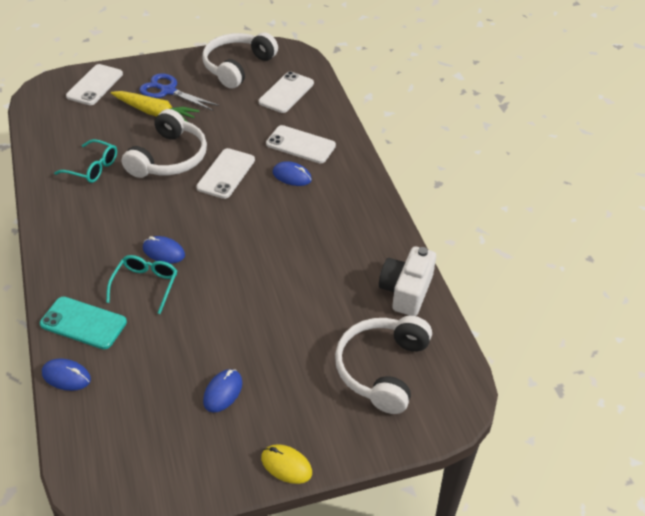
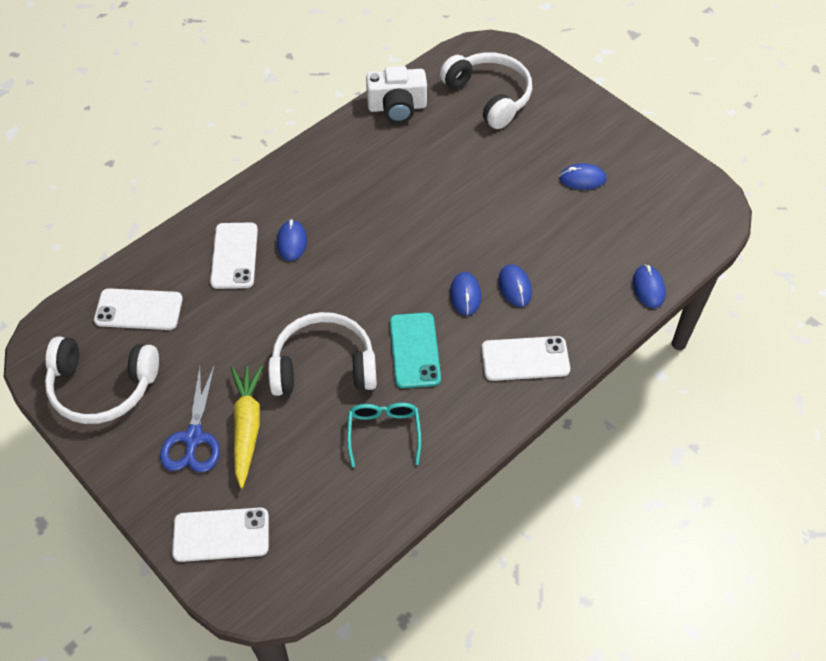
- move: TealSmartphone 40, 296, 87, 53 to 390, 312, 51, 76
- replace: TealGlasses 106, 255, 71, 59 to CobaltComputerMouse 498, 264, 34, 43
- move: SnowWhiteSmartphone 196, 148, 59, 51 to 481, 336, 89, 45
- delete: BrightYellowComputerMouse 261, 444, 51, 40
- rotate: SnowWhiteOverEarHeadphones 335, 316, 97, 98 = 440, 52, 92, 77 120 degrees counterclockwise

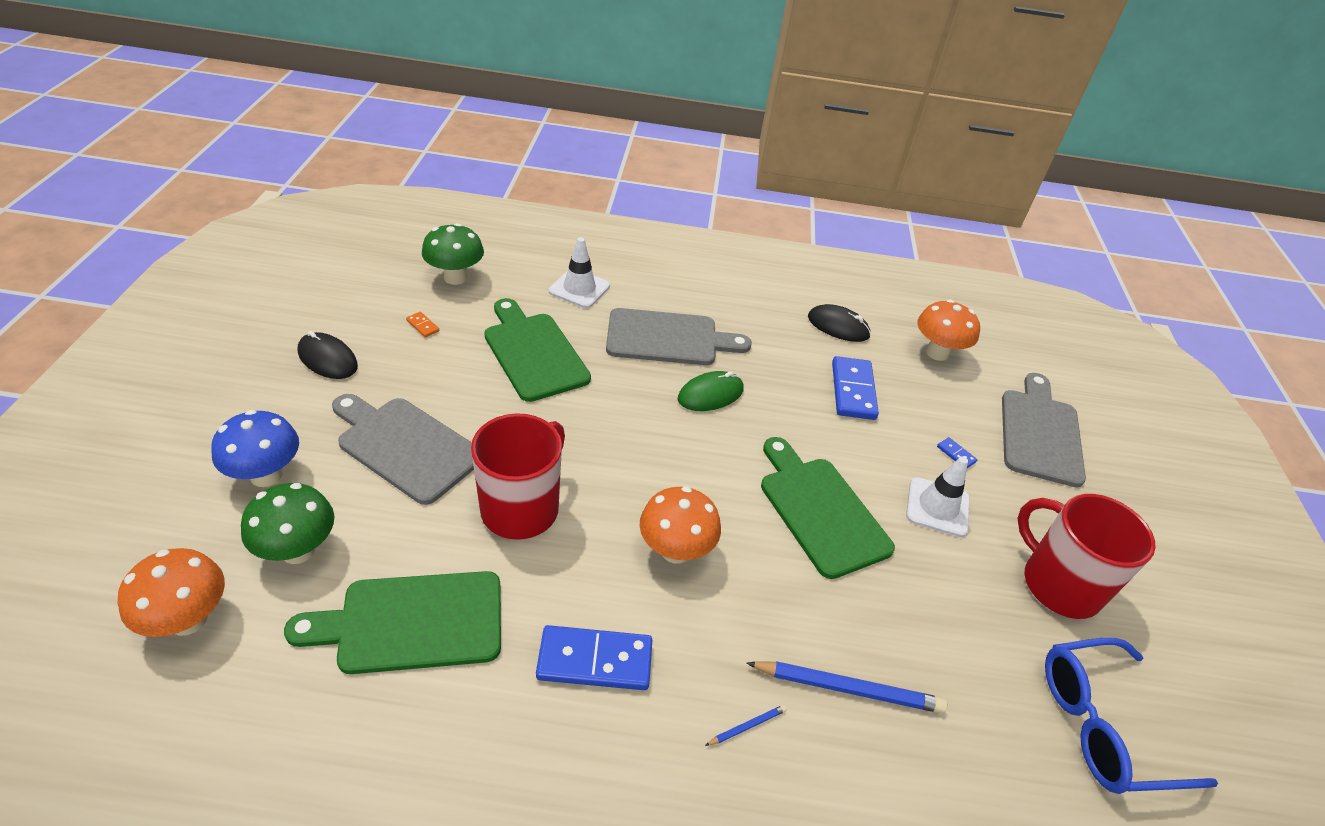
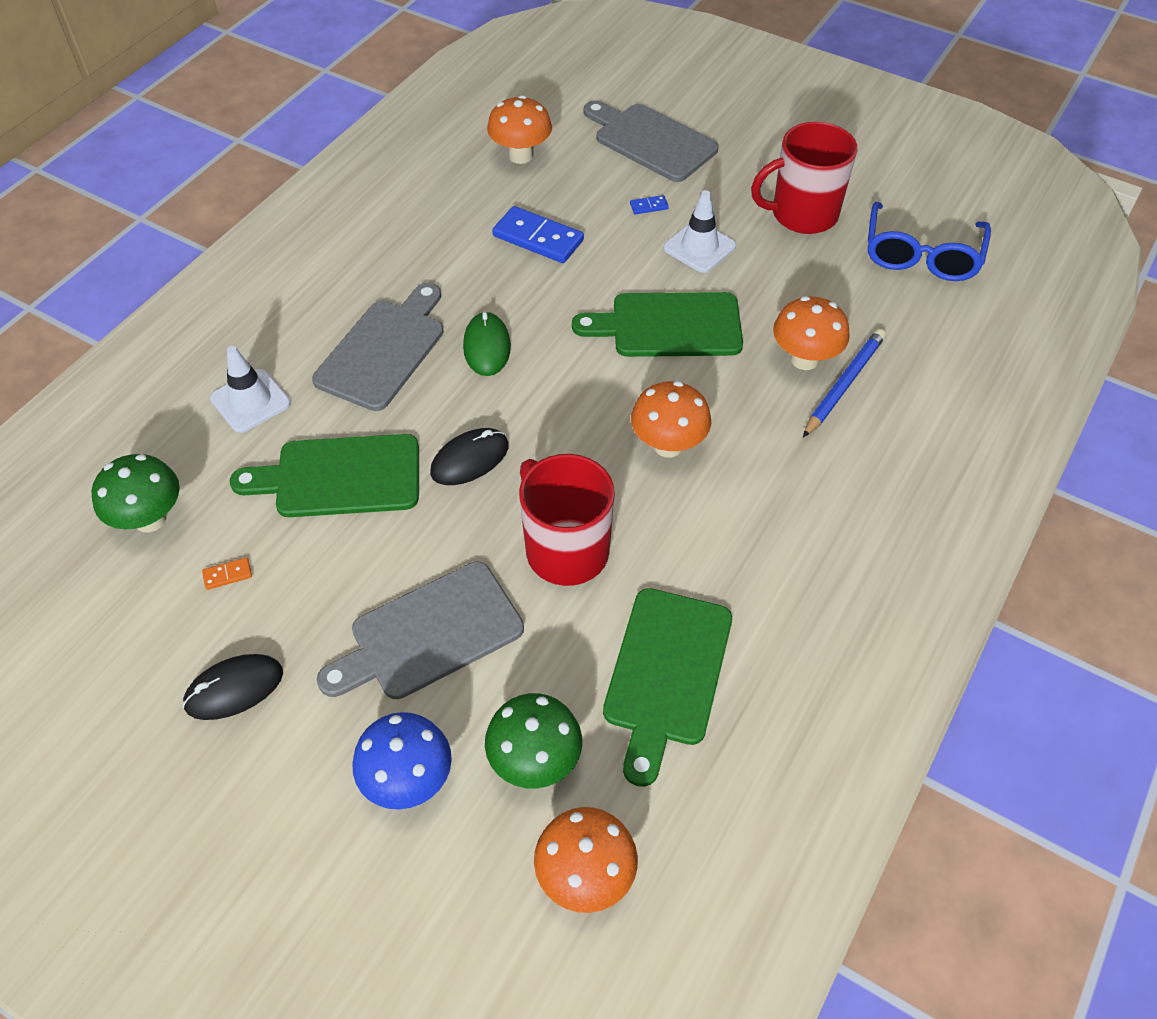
- delete: CobaltDomino 536, 625, 116, 65
- delete: CobaltLeadPencil 705, 705, 82, 41
- move: JetBlackComputerMouse 808, 304, 63, 38 to 430, 428, 79, 57
- insert: BrightOrangeMushroom 773, 296, 77, 74

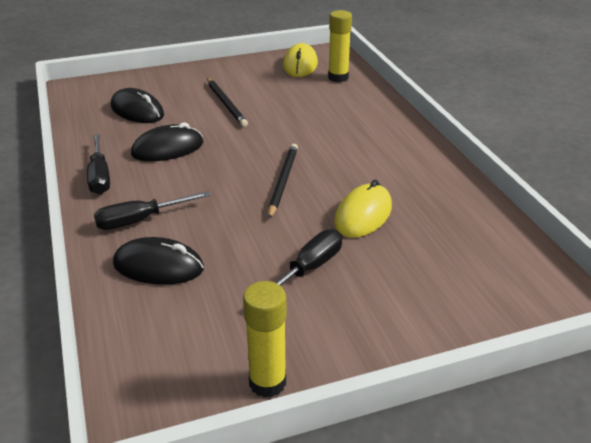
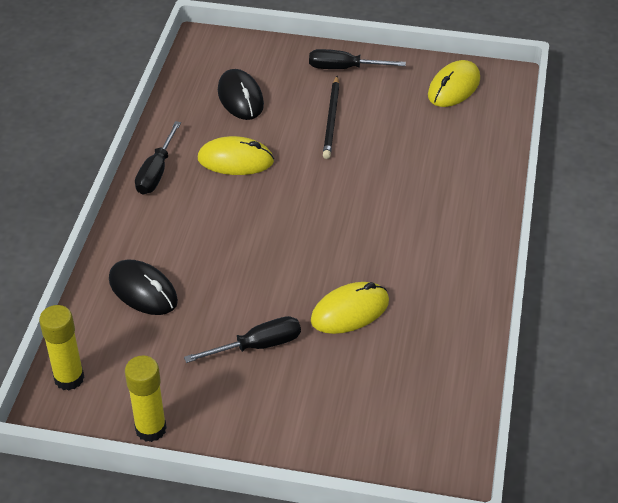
- move: JetBlackScrewdriver 94, 191, 116, 39 to 309, 49, 97, 20
- recolor: JetBlackComputerMouse 131, 122, 72, 39 to BrightYellowComputerMouse 198, 136, 76, 39
- delete: JetBlackLeadPencil 268, 144, 30, 75
- move: BrightYellowGlue 328, 10, 24, 72 to 39, 305, 45, 85

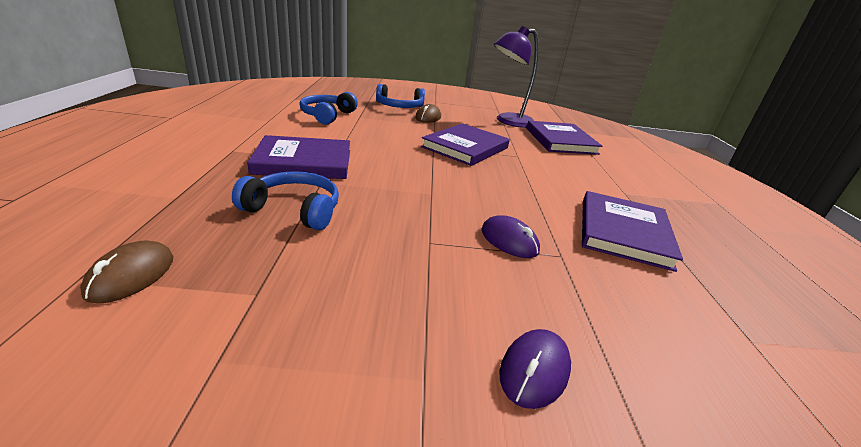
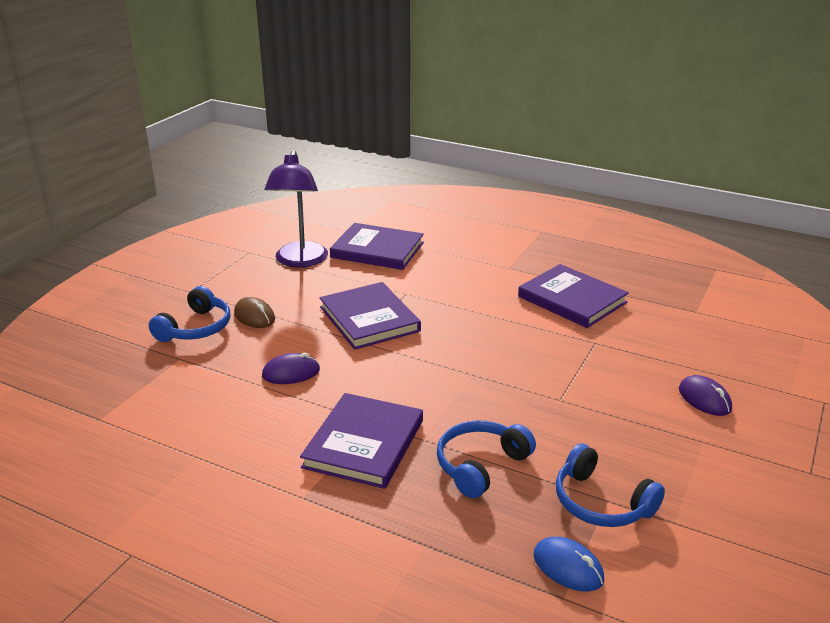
- recolor: RussetComputerMouse 80, 240, 93, 64 to CobaltComputerMouse 534, 537, 70, 55
- move: CobaltOverEarHeadphones 300, 92, 58, 33 to 556, 443, 109, 84
- move: PurpleComputerMouse 481, 215, 59, 43 to 262, 353, 58, 31

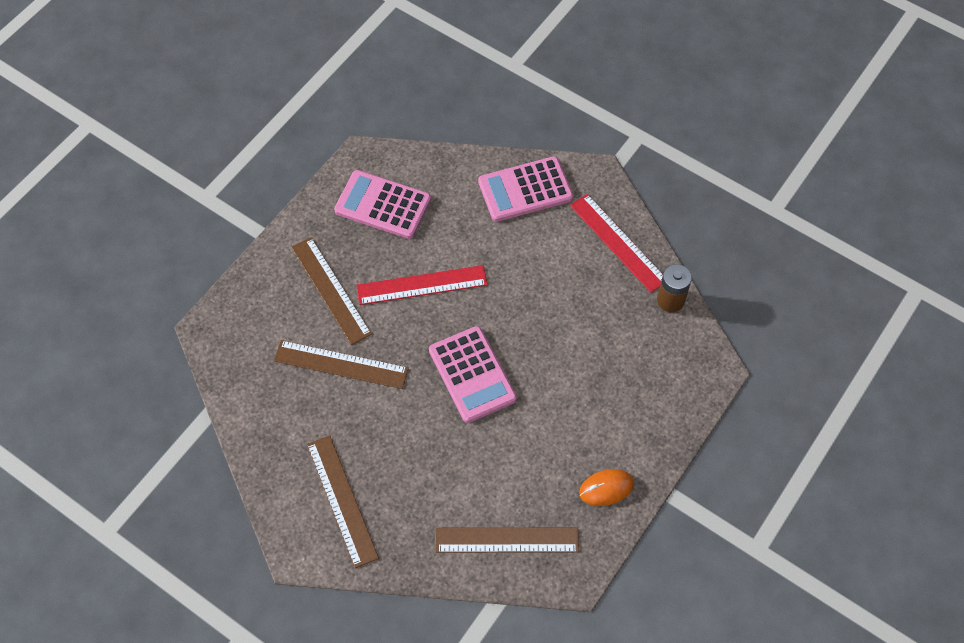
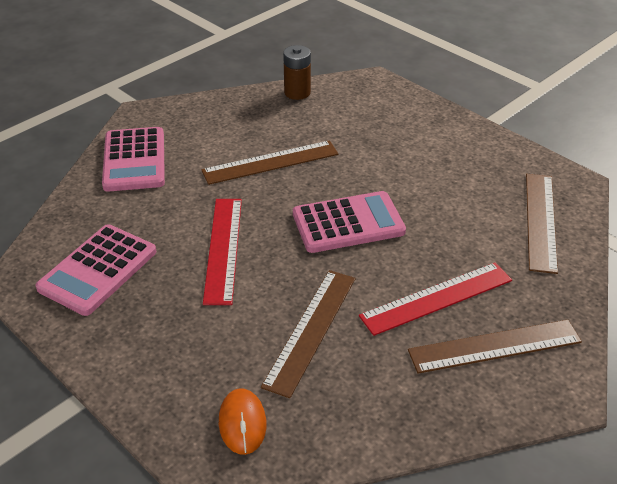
- move: RussetRuler 291, 237, 81, 108 to 201, 140, 137, 45
- move: RedRuler 570, 194, 93, 99 to 359, 262, 153, 74
- move: BrightOrangeComputerMouse 579, 469, 55, 37 to 219, 388, 48, 67

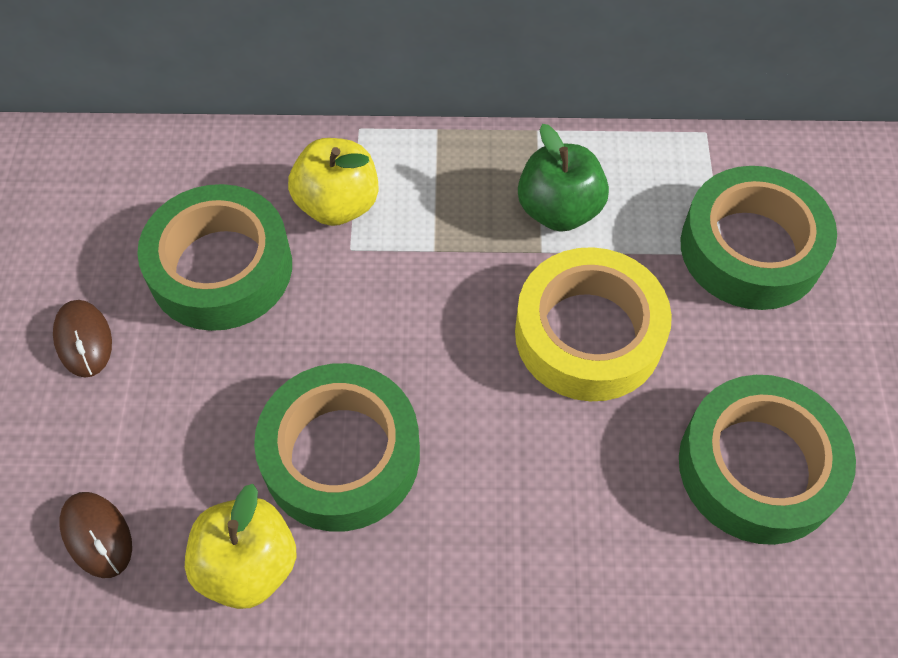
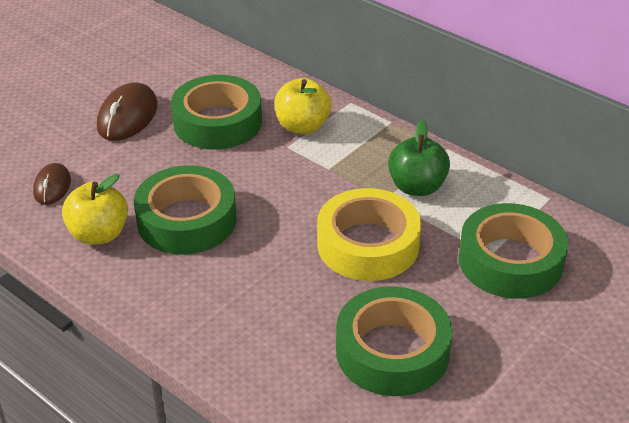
- resize: RussetComputerMouse 53, 300, 59, 78 = 97, 82, 61, 59 x1.62

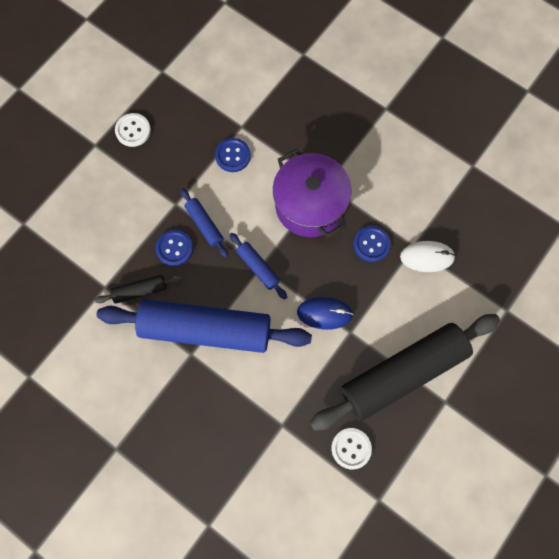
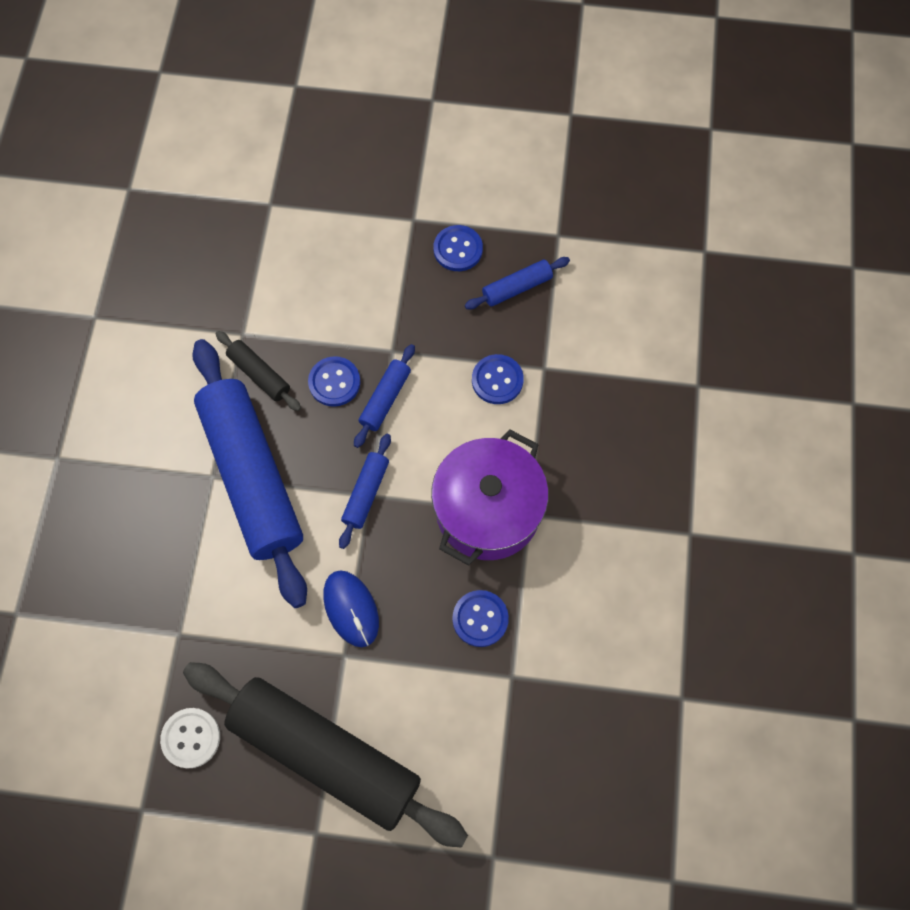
- recolor: SnowWhiteButton 115, 113, 36, 34 to CobaltButton 433, 225, 50, 46
- delete: SnowWhiteComputerMouse 400, 241, 56, 31
- insert: CobaltPastryRoller 465, 257, 105, 52

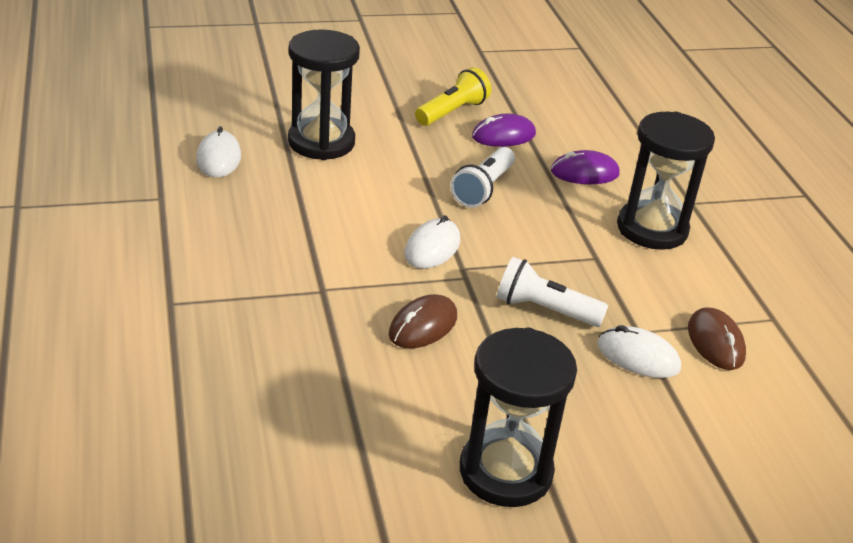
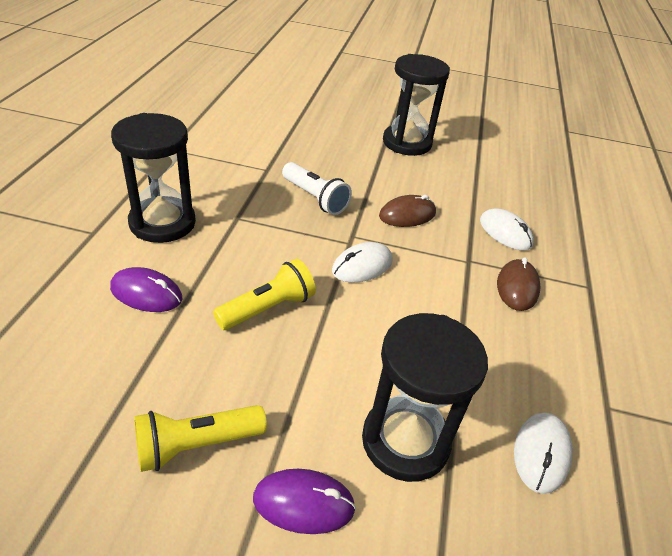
- recolor: SnowWhitePocketTorch 450, 147, 65, 61 to BrightYellowPocketTorch 213, 259, 103, 71
- move: PurpleComputerMouse 472, 113, 64, 34 to 253, 469, 103, 65
- move: SnowWhiteComputerMouse 597, 325, 84, 53 to 480, 208, 54, 43
- move: RussetComputerMouse 688, 307, 58, 63 to 497, 257, 44, 54

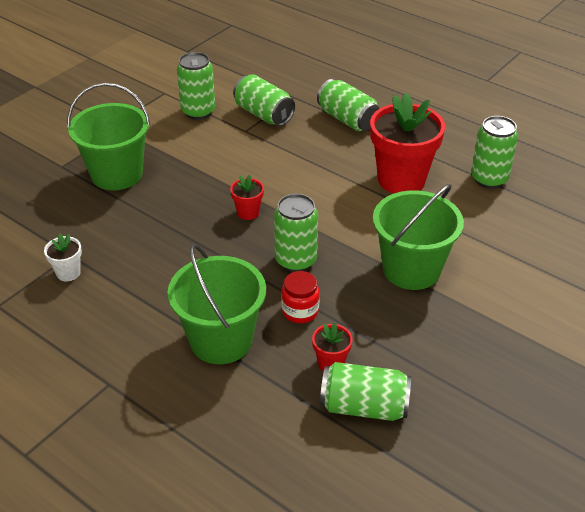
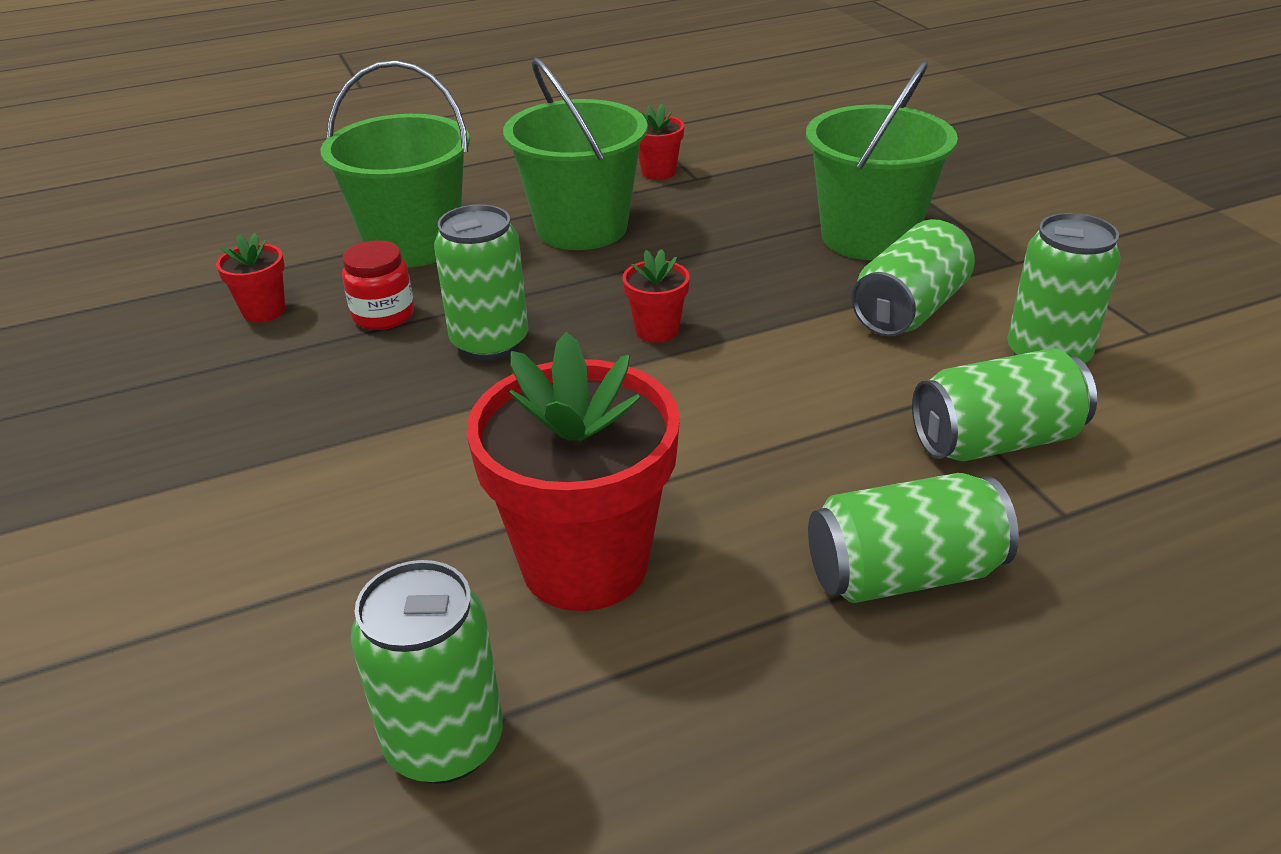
- recolor: SnowWhiteFlowerPot 44, 234, 38, 48 to RedFlowerPot 638, 104, 46, 76
- move: LeafGreenTin 320, 362, 91, 59 to 851, 219, 124, 117
- move: LeafGreenSandBucket 373, 184, 91, 106 to 503, 57, 145, 193

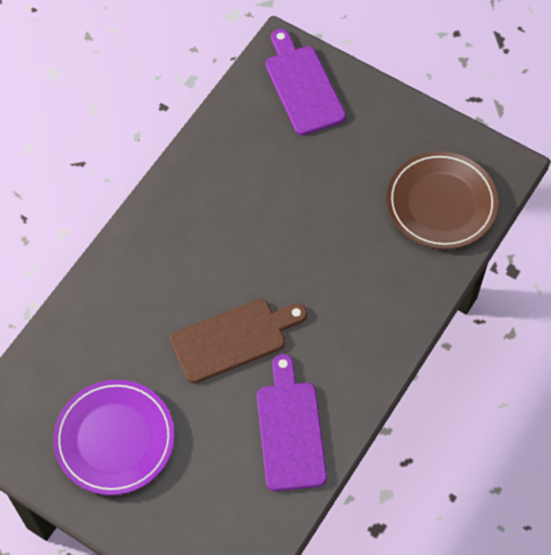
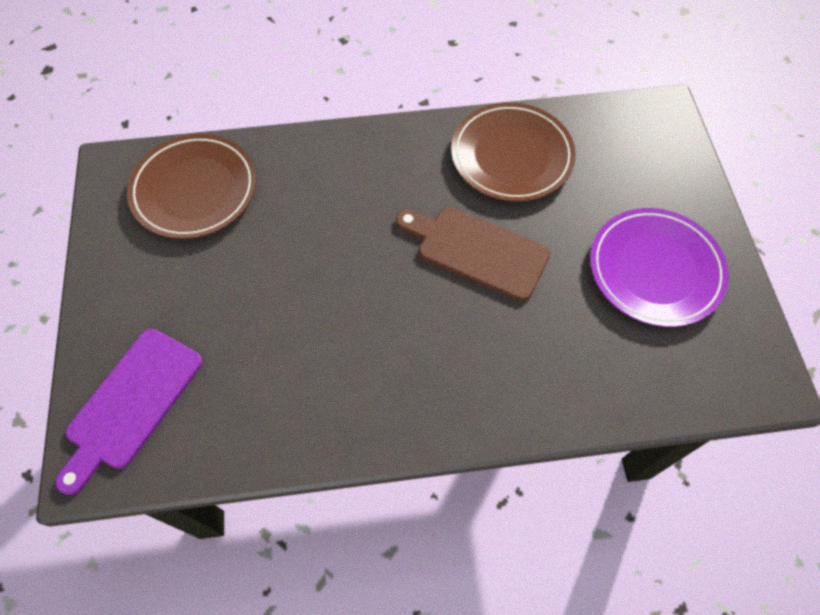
- replace: PurpleBreadBoard 257, 354, 70, 137 to RussetPlate 451, 102, 125, 100

